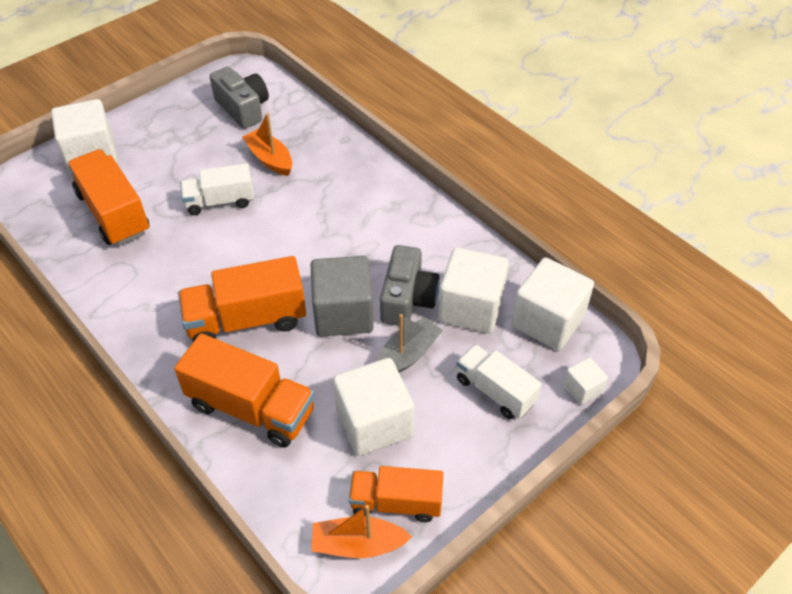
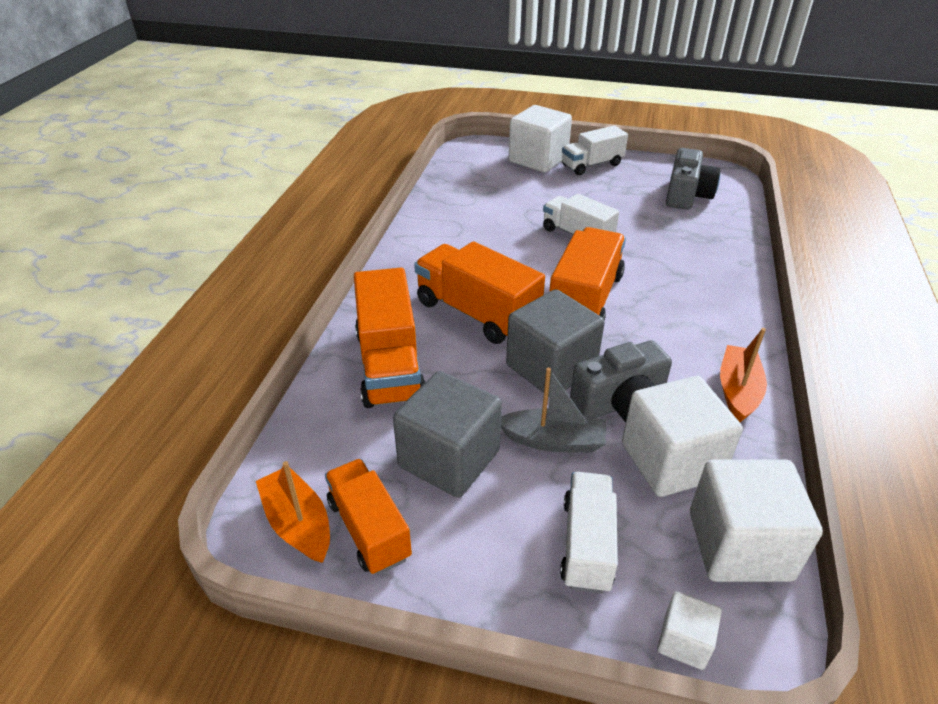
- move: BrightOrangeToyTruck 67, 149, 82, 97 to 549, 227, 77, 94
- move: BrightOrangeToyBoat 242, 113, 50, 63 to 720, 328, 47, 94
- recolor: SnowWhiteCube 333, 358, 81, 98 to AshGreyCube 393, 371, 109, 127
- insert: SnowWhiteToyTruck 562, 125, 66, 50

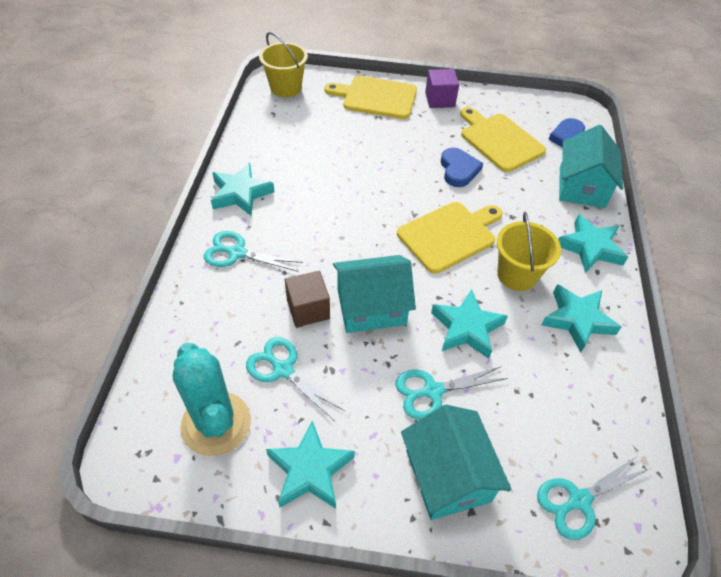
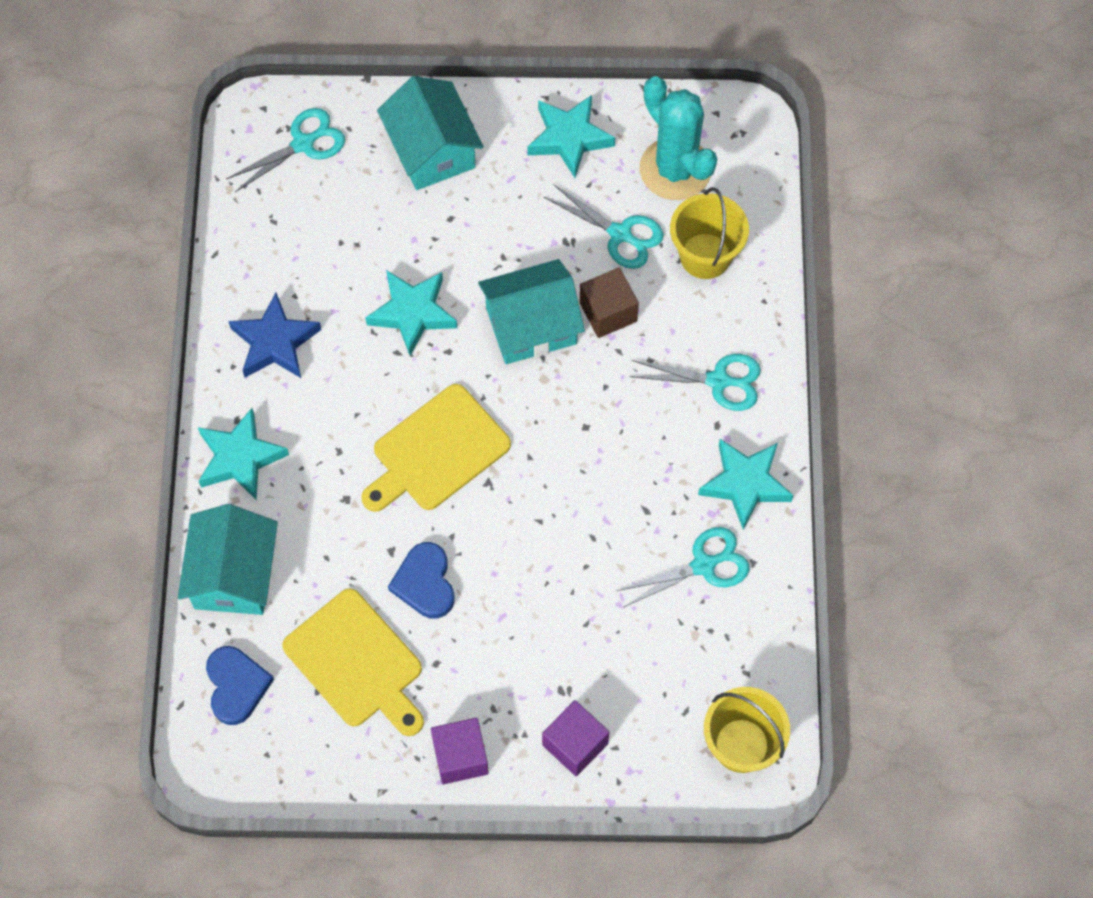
- replace: BrightYellowBreadBoard 324, 76, 93, 43 to PurpleCube 542, 700, 67, 76
- move: TealPairOfScissors 395, 366, 113, 54 to 616, 527, 133, 80
- move: BrightYellowSandBucket 497, 212, 64, 79 to 670, 187, 79, 92
- recolor: TealStarShape 542, 284, 79, 69 to CobaltStarShape 228, 293, 94, 85

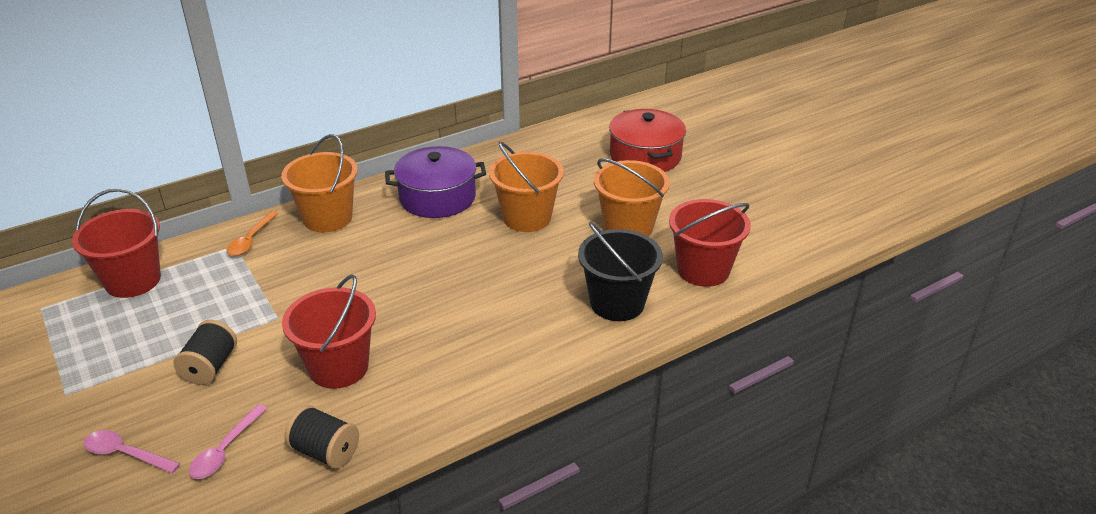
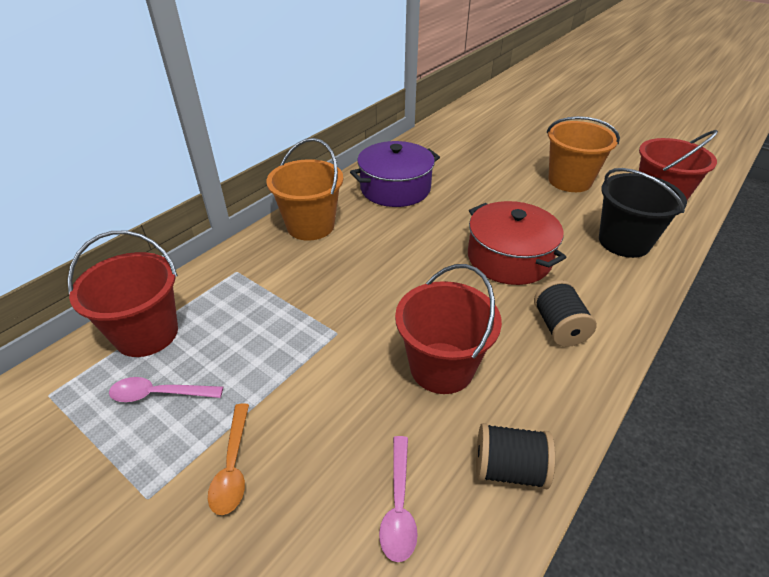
- move: RosyTablespoon 84, 430, 96, 43 to 109, 377, 114, 25
- move: JetBlackReelOfThread 173, 320, 64, 65 to 534, 280, 63, 67
- move: BrightOrangeTablespoon 227, 211, 52, 45 to 208, 403, 41, 112
- delete: BrightOrangeSandBucket 489, 142, 75, 90
- move: RedPot 609, 109, 77, 63 to 468, 201, 98, 84

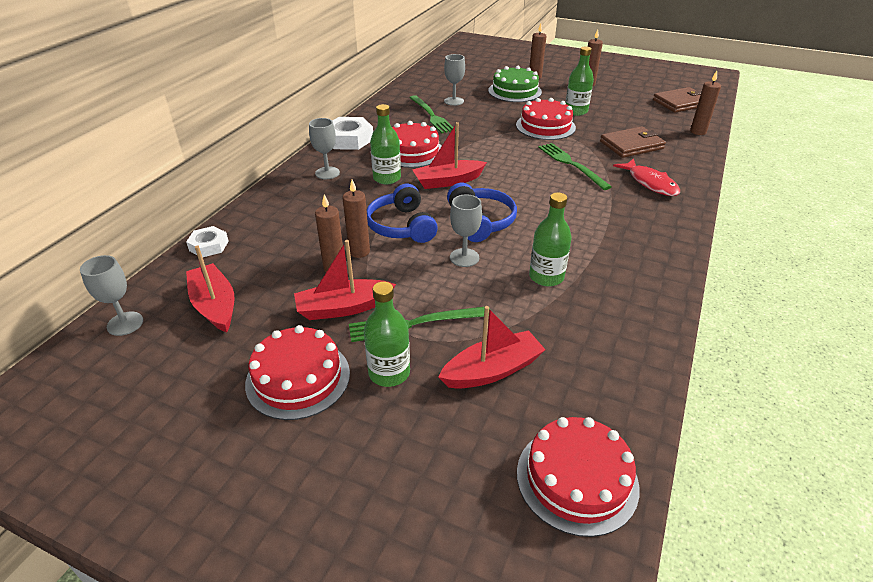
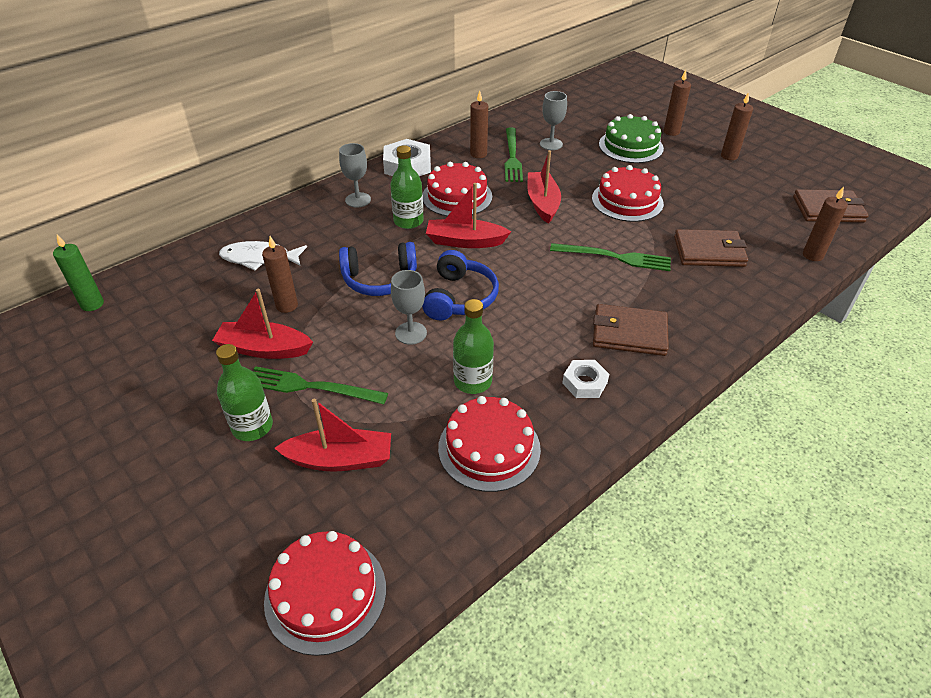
- replace: AshGreyGoblet 80, 255, 63, 81 to LeafGreenWaxCandle 53, 235, 51, 76
- move: SnowWhiteNut 186, 226, 43, 31 to 562, 360, 47, 38
- move: RedToyBoat 186, 245, 48, 88 to 527, 150, 34, 74
- move: RedCake 245, 325, 105, 95 to 438, 396, 103, 96
- move: RussetWaxCandle 342, 179, 28, 79 to 470, 91, 18, 67
- rotate: CobaltOverEarHeadphones 367, 184, 71, 59 = 339, 242, 78, 54 105 degrees counterclockwise
- rotate: LeafGreenTableFork 538, 143, 74, 47 = 550, 243, 121, 28 105 degrees clockwise
- delete: LeafGreenDrinkBottle 566, 46, 28, 70
- delete: RedToyFish 613, 158, 67, 38
- insert: SnowWhiteToyFish 219, 241, 88, 30
- insert: RussetWallet 593, 304, 76, 52

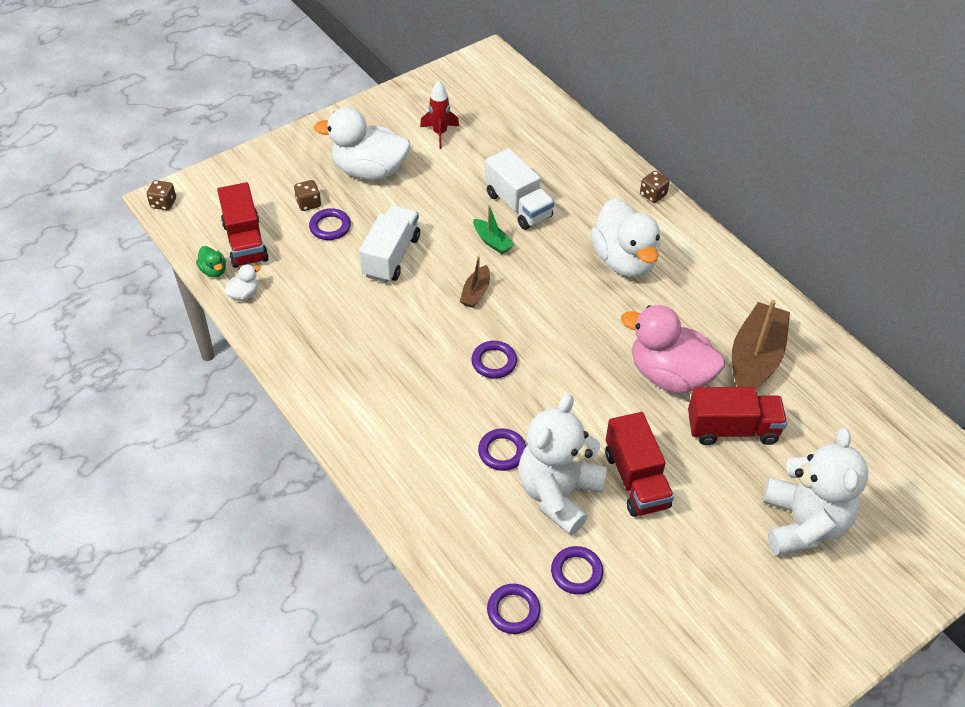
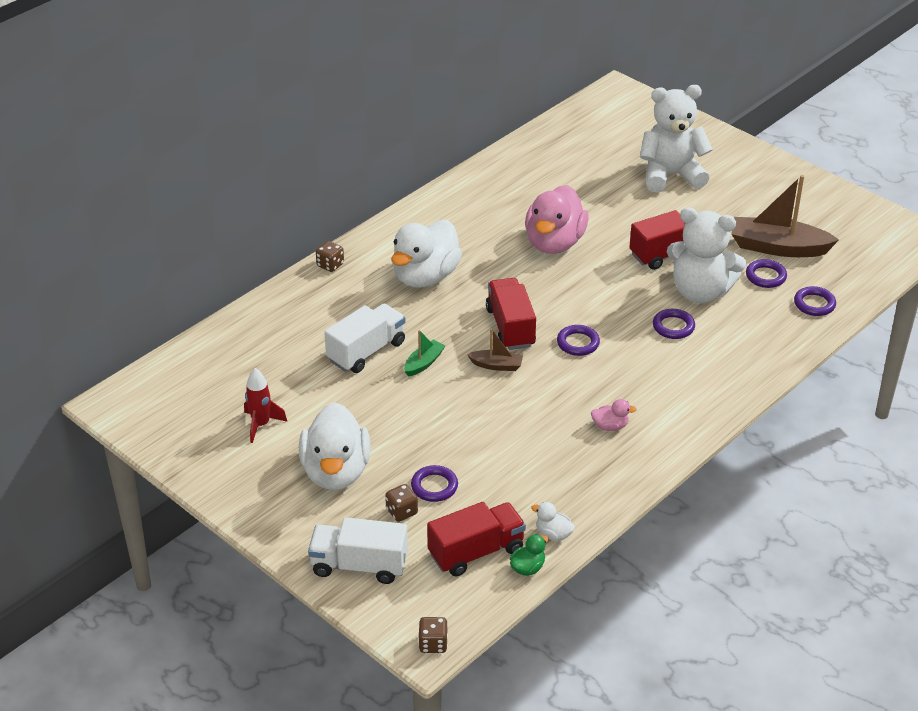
- move: SnowWhiteToyTruck 359, 205, 61, 78 to 308, 517, 100, 67
- rotate: SnowWhiteDuck 591, 198, 69, 79 = 391, 220, 71, 68 150 degrees clockwise
- move: RedToyTruck 688, 387, 99, 58 to 486, 278, 50, 72
- move: RussetToyBoat 732, 300, 58, 88 to 731, 175, 108, 82
- insert: RosyDuck 591, 399, 46, 32

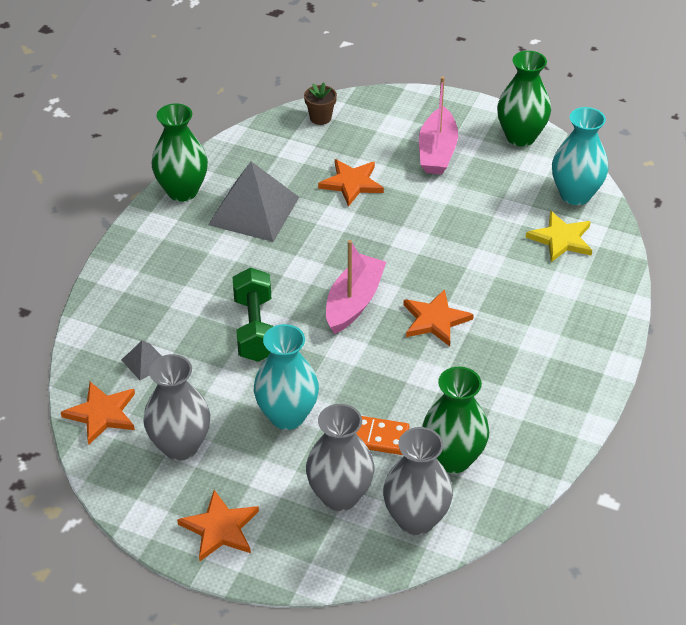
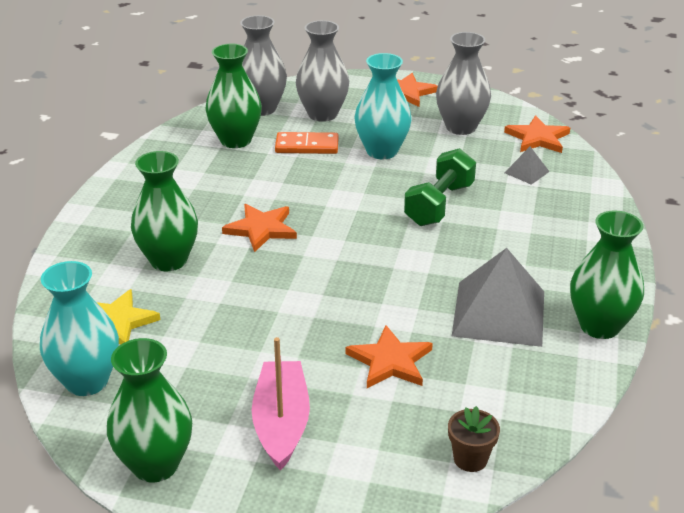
- rotate: LeafGreenFreeWeight 232, 268, 42, 94 = 404, 148, 72, 78 45 degrees clockwise
- delete: RosyToyBoat 326, 240, 60, 94
- insert: LeafGreenTallVase 131, 151, 67, 120

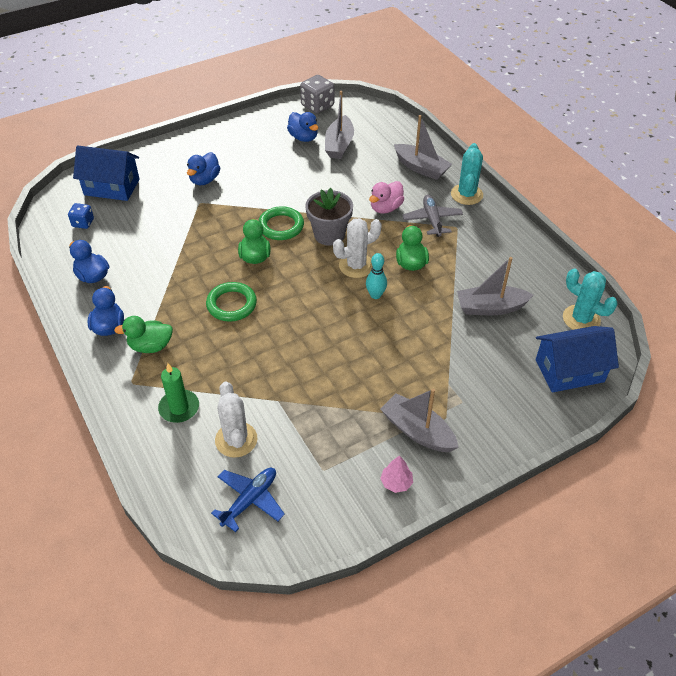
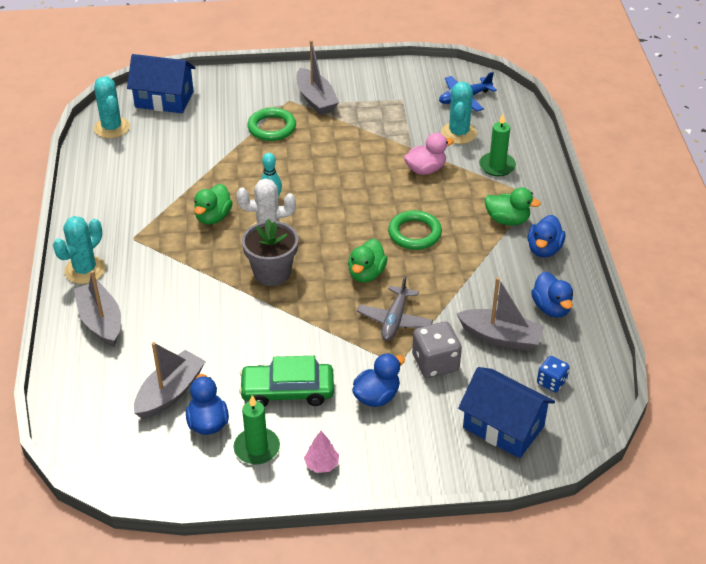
- recolor: SnowWhiteSaguaroCactus 215, 381, 43, 77 to TealSaguaroCactus 441, 82, 36, 62
- move: LeafGreenRing 258, 206, 46, 34 to 247, 108, 49, 33
- move: AshGreyDice 300, 75, 34, 39 to 412, 321, 50, 57
- move: RosyDuck 369, 181, 35, 33 to 404, 133, 50, 42
- move: RosyFirTree 380, 455, 33, 38 to 304, 431, 35, 42
- move: AshGreyAeroplane 402, 195, 61, 42 to 357, 275, 76, 66
- move: AshGreyToyBoat 457, 257, 77, 58 to 456, 277, 89, 74
- insert: LeafGreenWaxCandle 234, 395, 46, 69
- insert: LeafGreenCar 239, 356, 95, 51

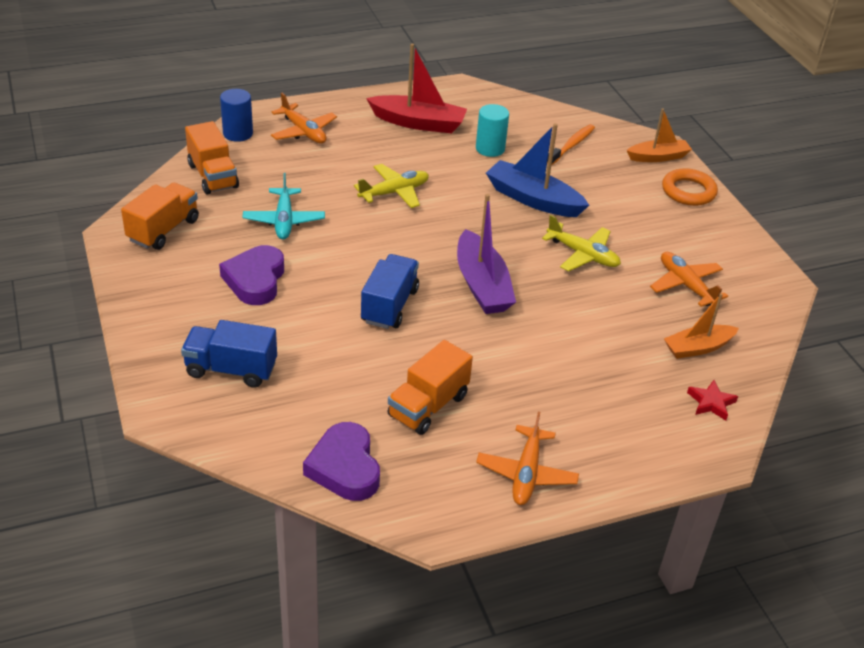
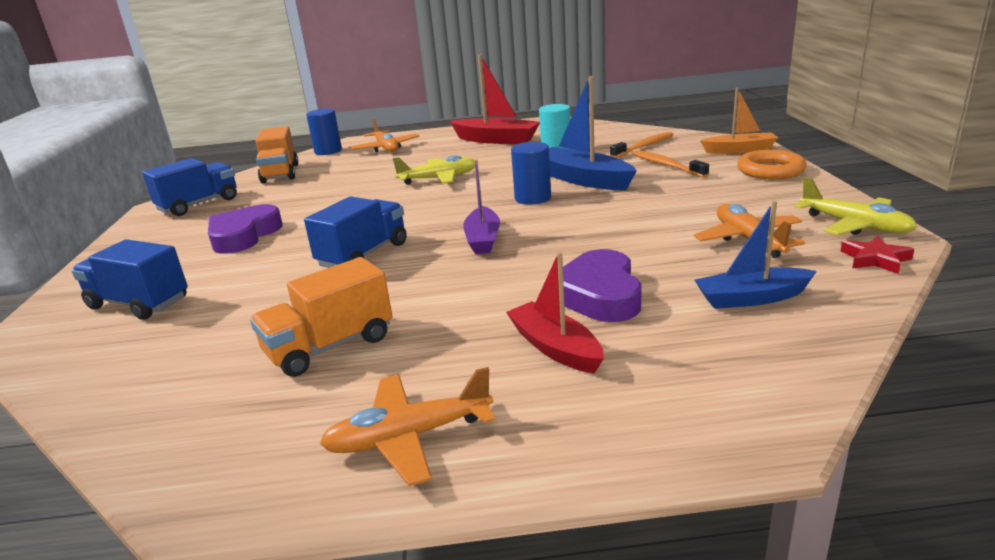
- recolor: BrightOrangeToyTruck 121, 183, 78, 67 to CobaltToyTruck 142, 158, 95, 58
- delete: TealAeroplane 242, 173, 83, 66
- move: PurpleHeartShape 303, 422, 77, 79 to 563, 249, 79, 73
- resize: PurpleToyBoat 457, 194, 59, 120 = 463, 160, 37, 94 x0.65
- rotate: BrightOrangeAeroplane 476, 412, 103, 93 = 319, 367, 176, 119 45 degrees clockwise
- move: BrightYellowAeroplane 542, 215, 79, 56 to 794, 177, 123, 58
- recolor: BrightOrangeToyBoat 664, 293, 75, 66 to CobaltToyBoat 695, 201, 122, 108
- move: RedStarShape 687, 380, 51, 41 to 841, 236, 73, 38
- insert: RedToyBoat 506, 252, 98, 121
- insert: CobaltCylinderShape 511, 142, 40, 62
- insert: BrightOrangeDentalBrush 633, 150, 76, 28

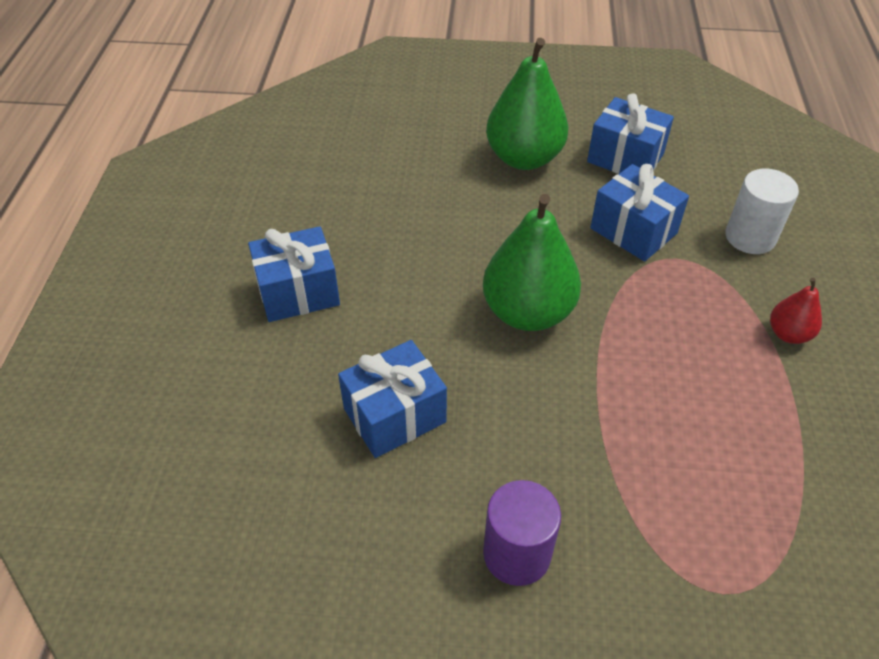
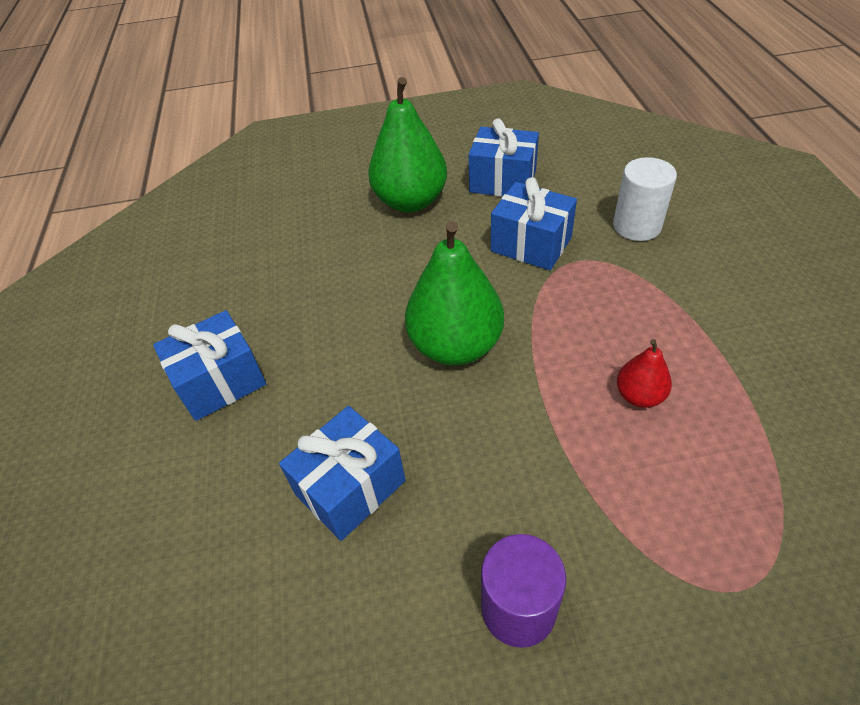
- move: RedToyPear 770, 278, 52, 66 to 617, 339, 55, 69

